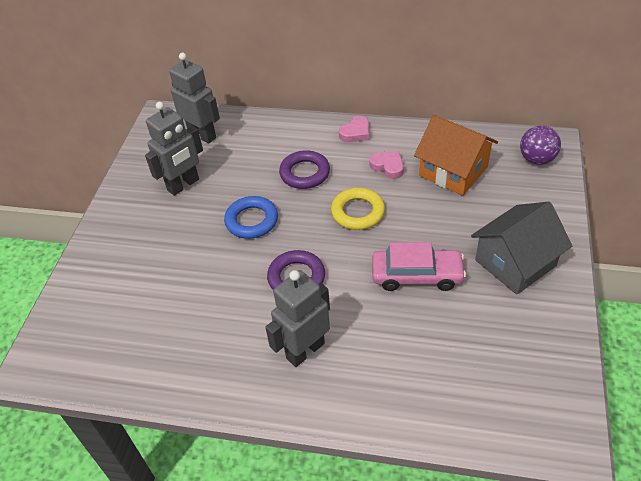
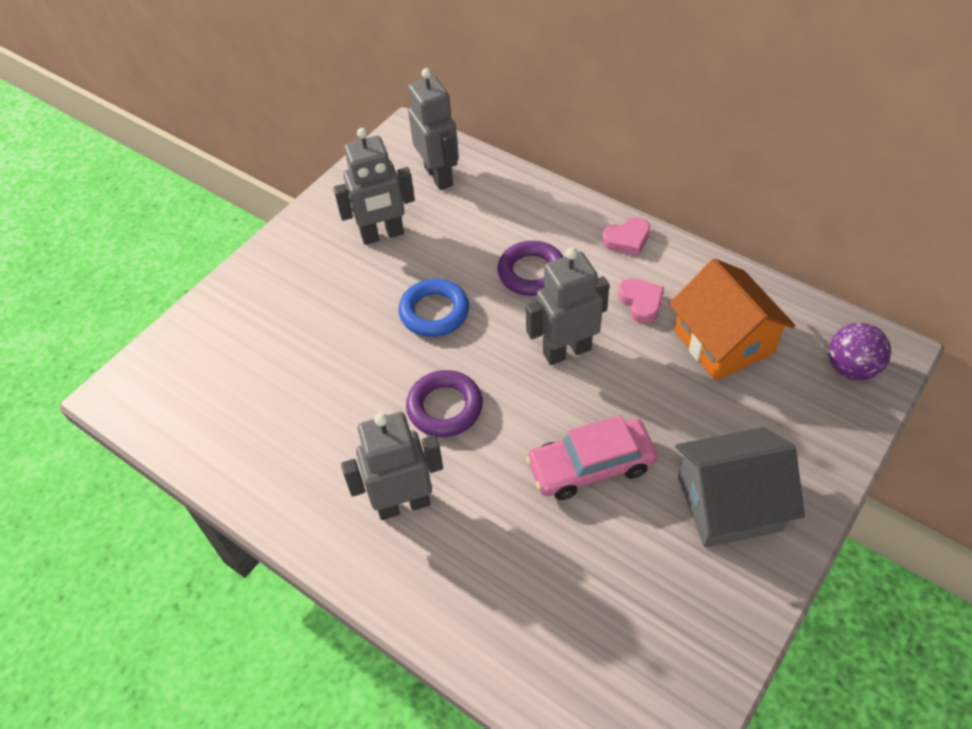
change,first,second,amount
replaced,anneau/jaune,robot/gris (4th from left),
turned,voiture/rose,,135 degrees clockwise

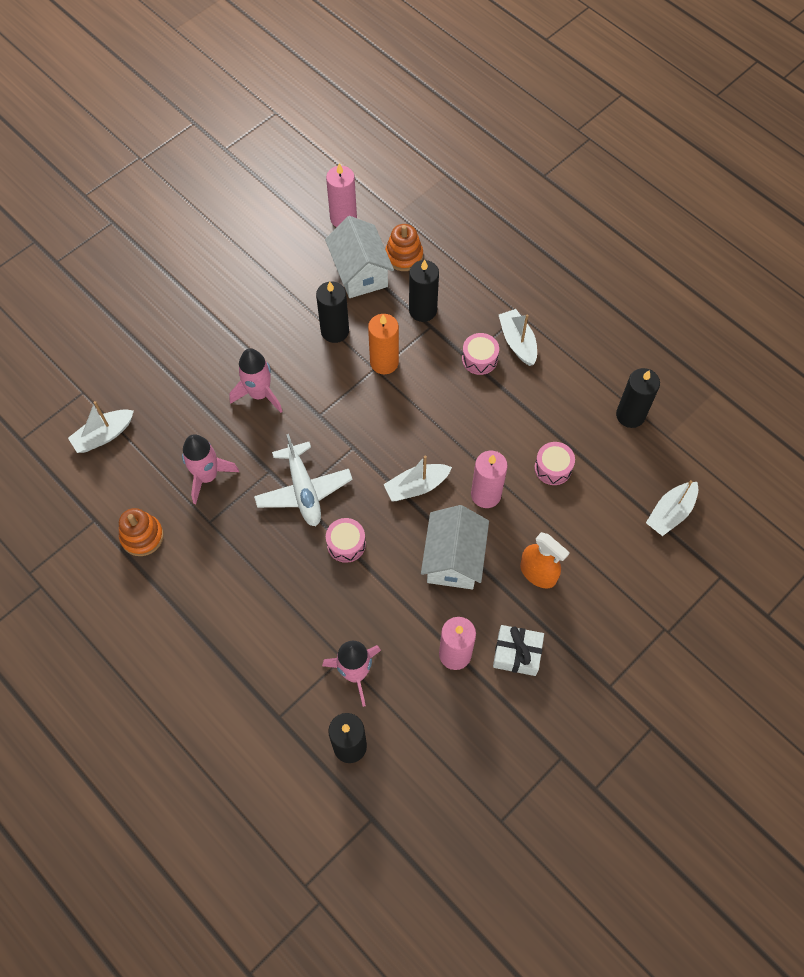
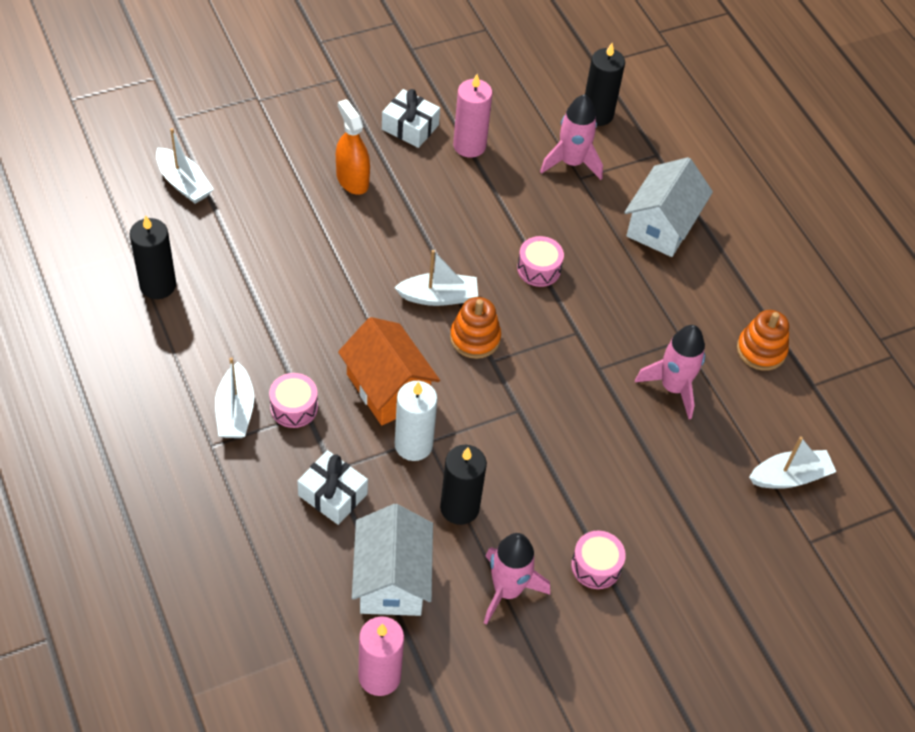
change,first,second,amount
moved,fusée/rose (2nd from left in the first image),fusée/rose (1st from left),
removed,avion/blanc,,
recoloured,bougie/orange,bougie/blanc,
moved,jouet à empiler/orange (2nd from left in the first image),jouet à empiler/orange (1st from left),
replaced,bougie/noir (3rd from left),cadeau/blanc (1st from left),
moved,maison/blanc (2nd from left),,
removed,bougie/rose (3rd from left),,
moved,tambour/rose (3rd from left),,
turned,bateau/blanc (4th from left in the first image),bateau/blanc (1st from left),75 degrees clockwise
added,,maison/orange,

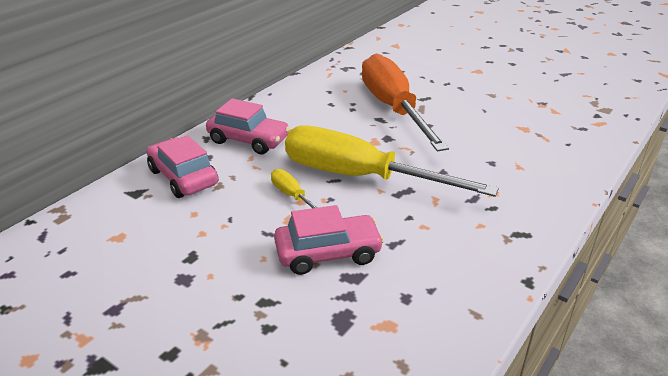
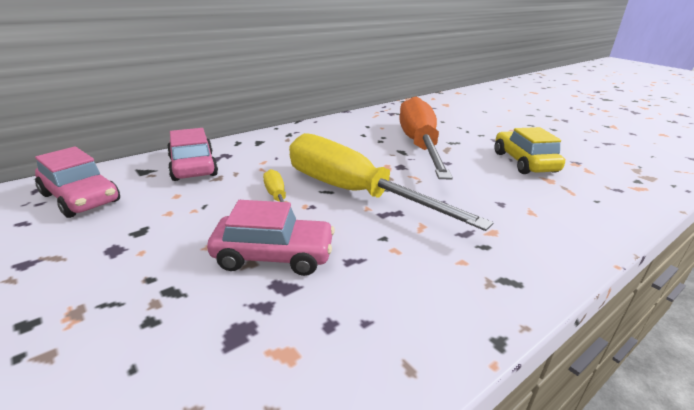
change,first,second,amount
moved,voiture/rose (2nd from left in the first image),voiture/rose (1st from left),
added,,voiture/jaune,

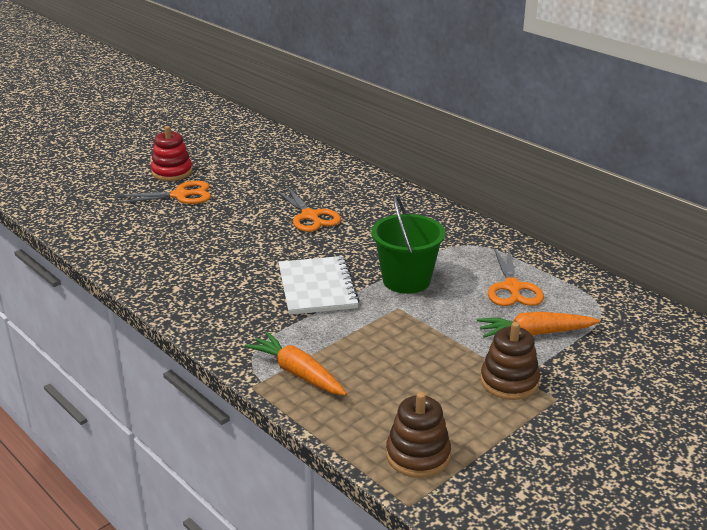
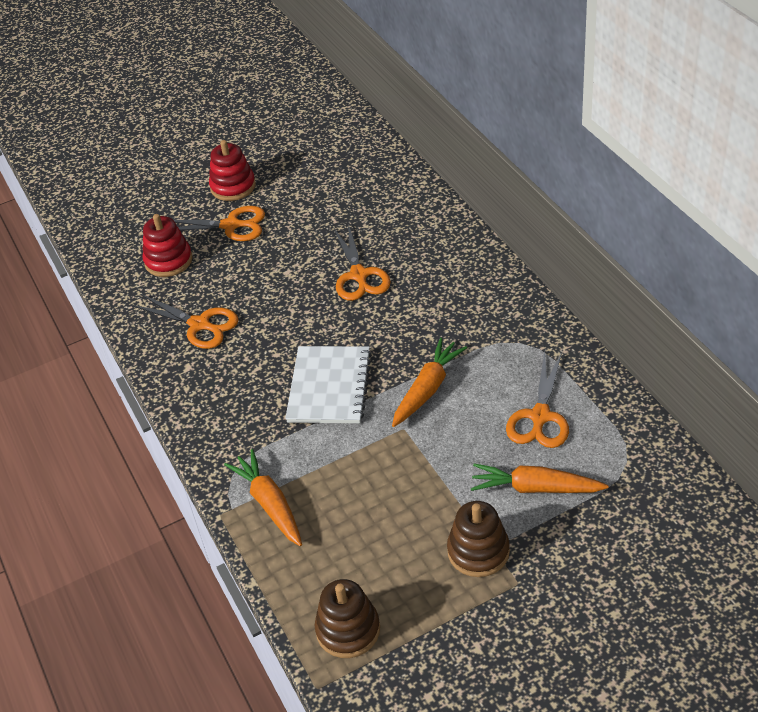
change,first,second,amount
replaced,seau/vert,carotte/orange (2nd from left),
added,,ciseaux/orange (1st from left),
added,,jouet à empiler/rouge (1st from left),

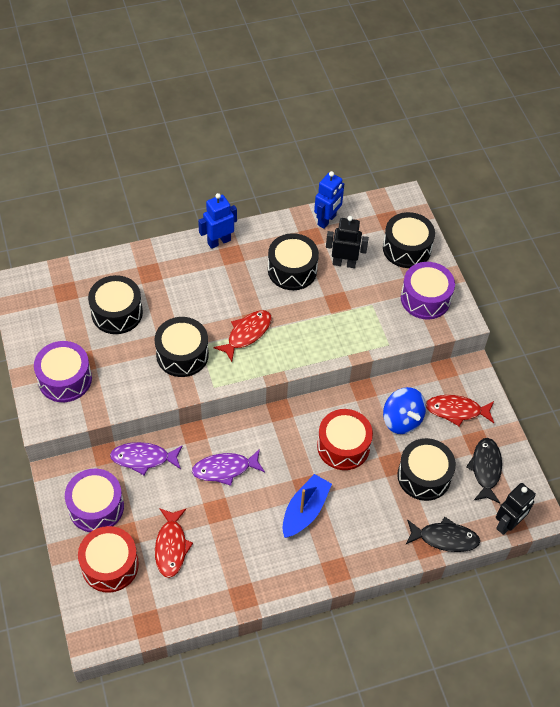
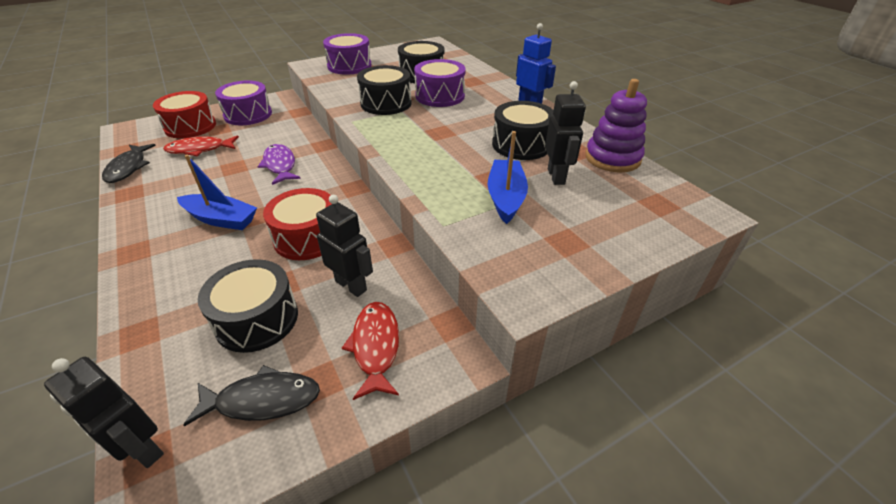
change,first,second,amount
removed,poisson/violet (1st from left),,
removed,poisson/rouge (2nd from left),,
replaced,robot/bleu (2nd from left),jouet à empiler/violet,
removed,tambour/noir (4th from left),,
replaced,toupie/bleu,robot/noir (2nd from left),
moved,tambour/violet (3rd from left),,
moved,poisson/noir (1st from left),,
added,,bateau/bleu (2nd from left),

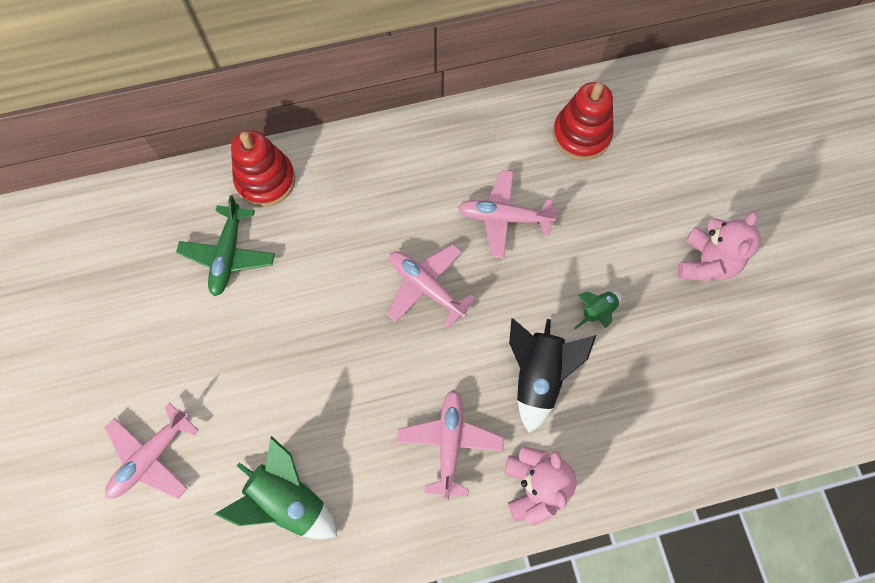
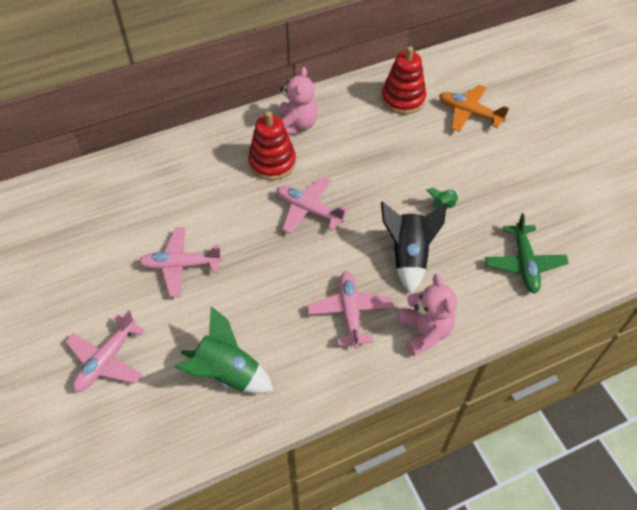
change,first,second,amount
moved,avion/vert,,
moved,jouet à empiler/rouge (1st from left),,
moved,avion/rose (4th from left in the first image),avion/rose (2nd from left),
moved,ours en peluche/rose (2nd from left in the first image),ours en peluche/rose (1st from left),
added,,avion/orange,

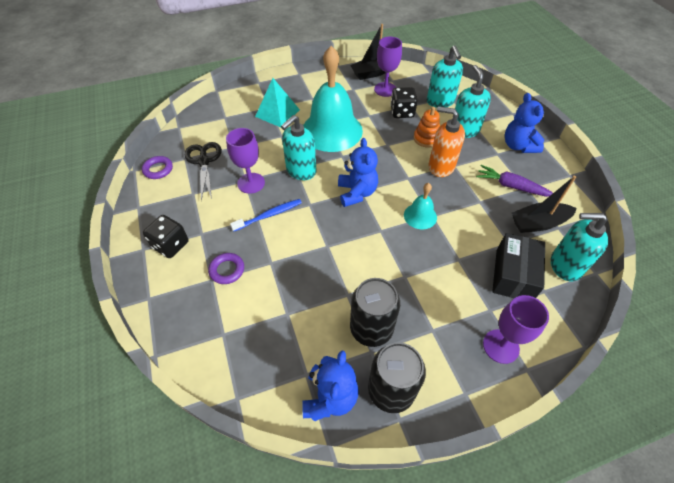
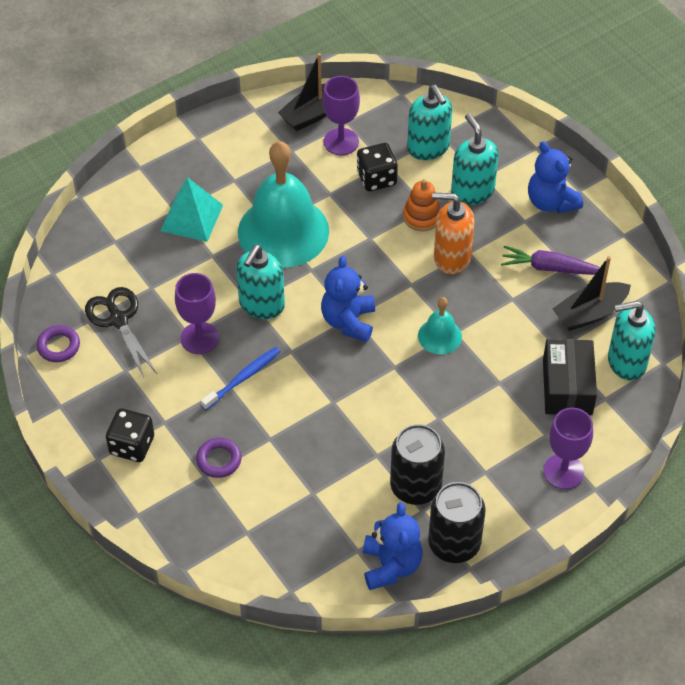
change,first,second,amount
turned,ours en peluche/bleu (2nd from left in the first image),ours en peluche/bleu (1st from left),150 degrees counterclockwise

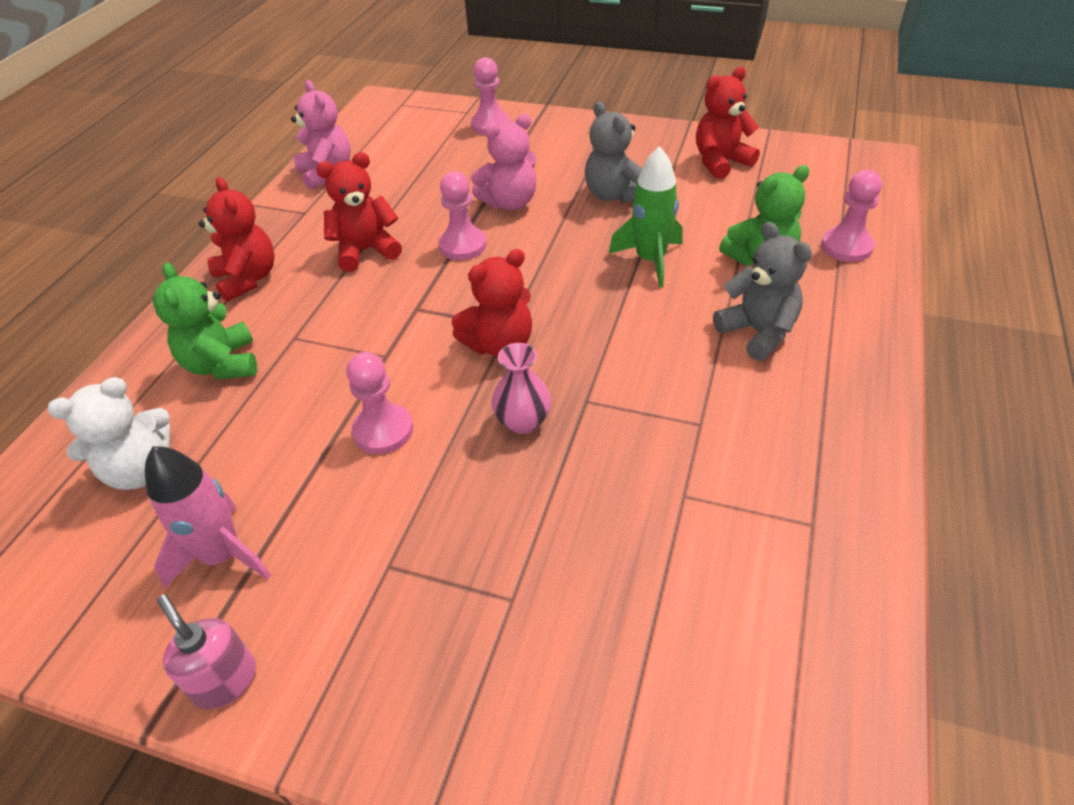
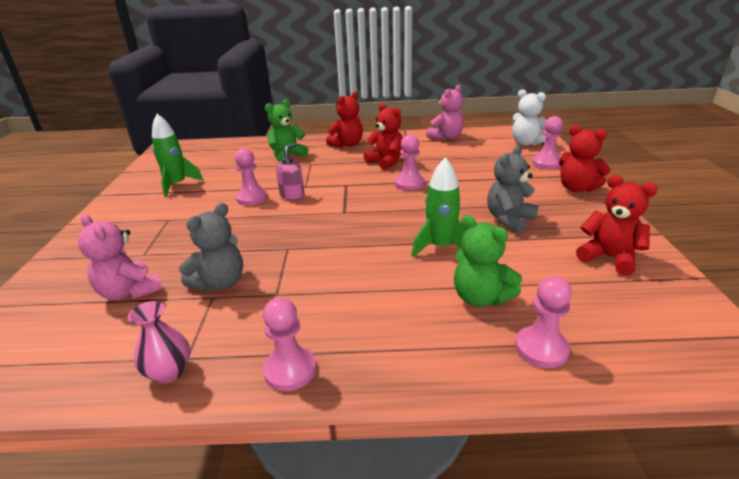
change,first,second,amount
moved,ours en peluche/blanc,,
recoloured,fusée/rose,fusée/vert (1st from left),
moved,distributeur de savon/rose,,
moved,ours en peluche/rouge (3rd from left),,
moved,ours en peluche/rose (2nd from left in the first image),ours en peluche/rose (1st from left),
moved,vase/rose,,
moved,ours en peluche/gris (2nd from left in the first image),ours en peluche/gris (1st from left),
added,,pion/rose (2nd from left),

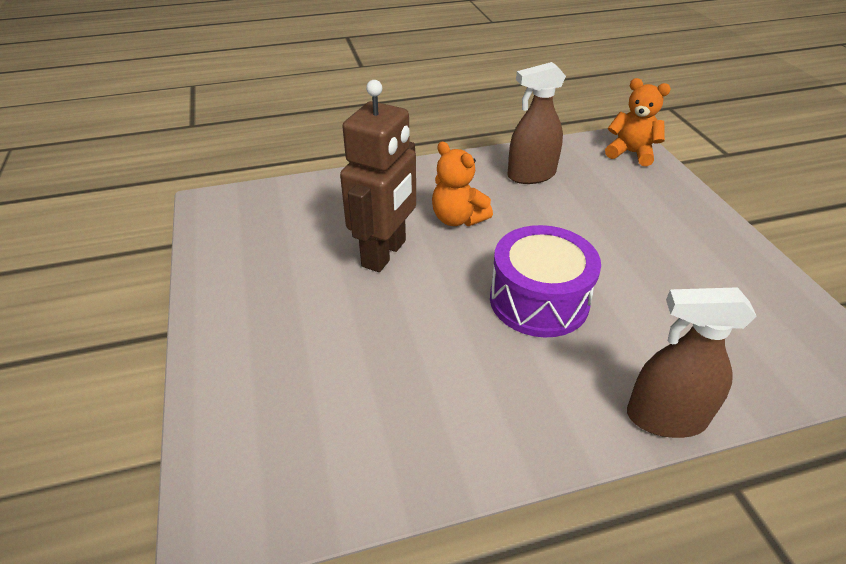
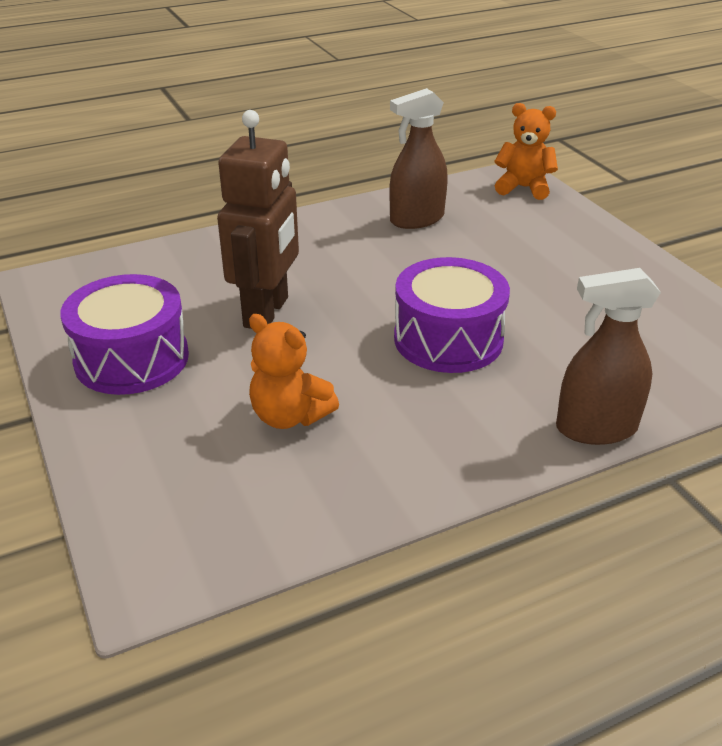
change,first,second,amount
moved,ours en peluche/orange (1st from left),,
added,,tambour/violet (1st from left),

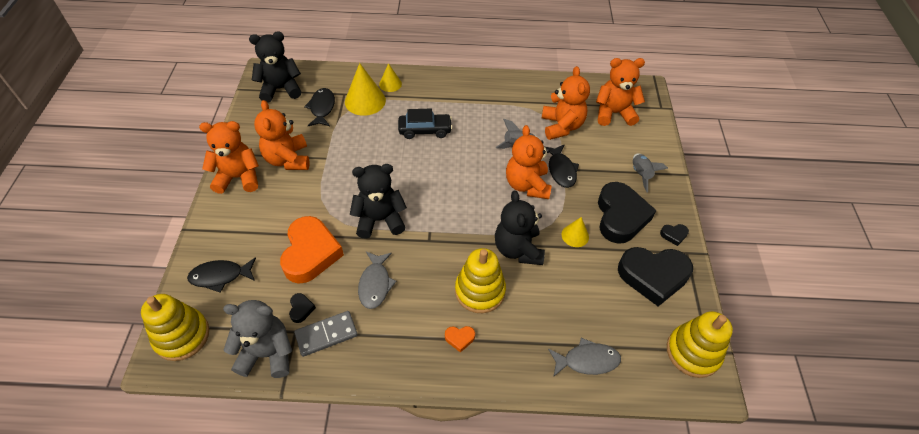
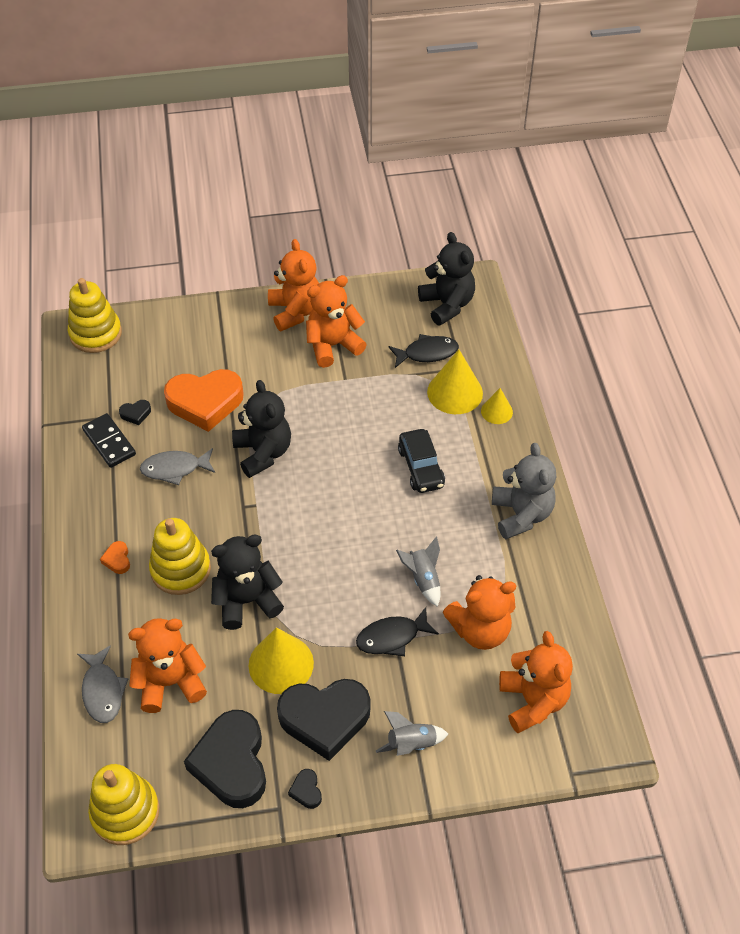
change,first,second,amount
removed,poisson/noir (1st from left),,
moved,ours en peluche/gris,,
recoloured,domino/gris,domino/noir,
moved,ours en peluche/orange (3rd from left in the first image),ours en peluche/orange (1st from left),
resized,cône/jaune (3rd from left in the first image),cône/jaune (1st from left),x1.76

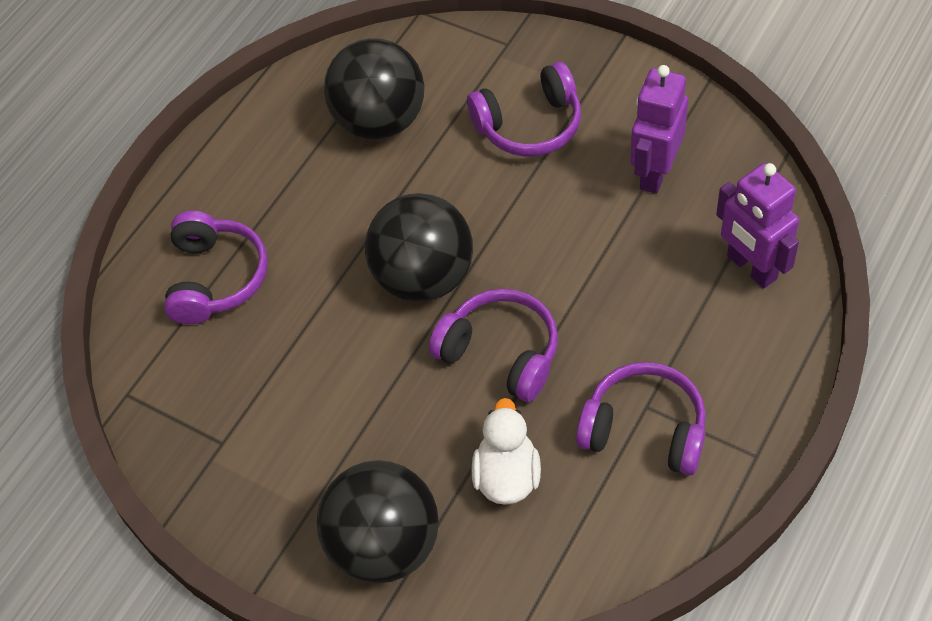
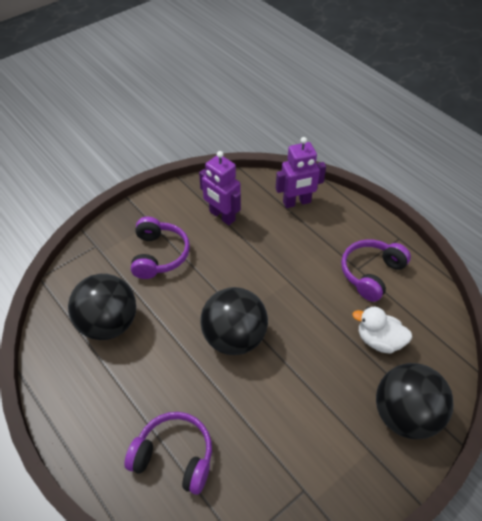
change,first,second,amount
removed,casque audio/violet (2nd from left),,

